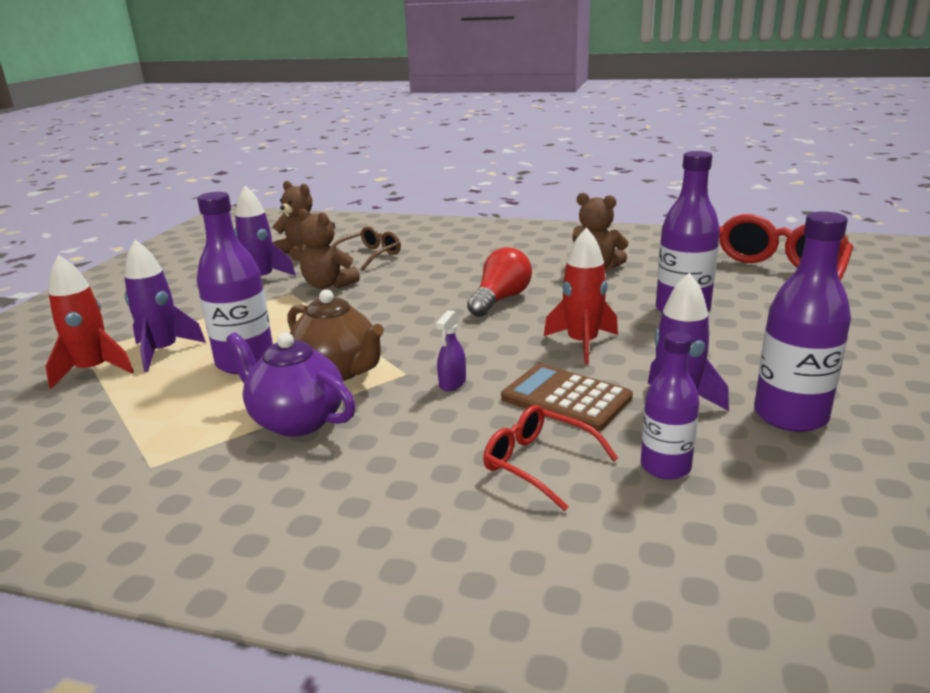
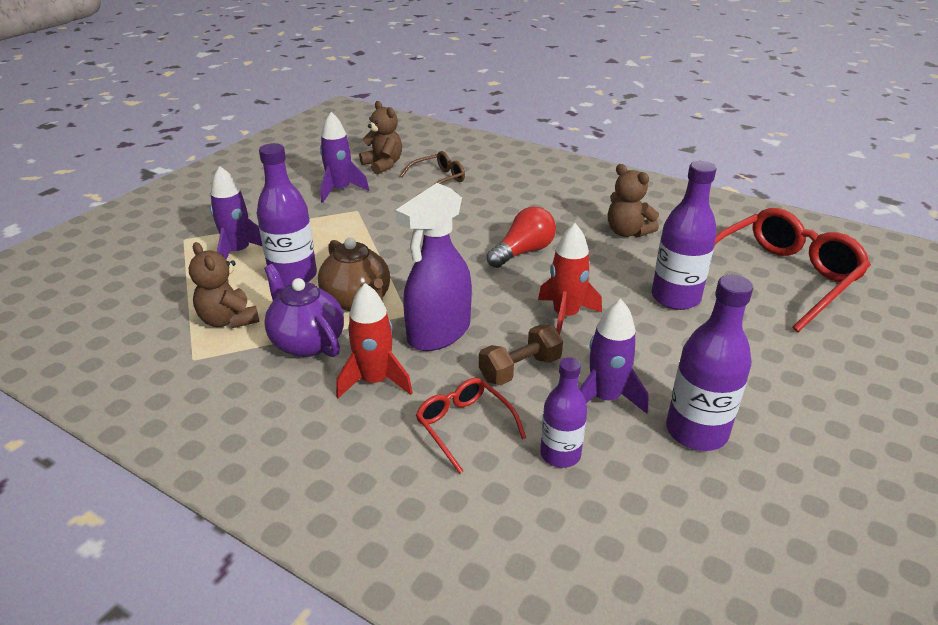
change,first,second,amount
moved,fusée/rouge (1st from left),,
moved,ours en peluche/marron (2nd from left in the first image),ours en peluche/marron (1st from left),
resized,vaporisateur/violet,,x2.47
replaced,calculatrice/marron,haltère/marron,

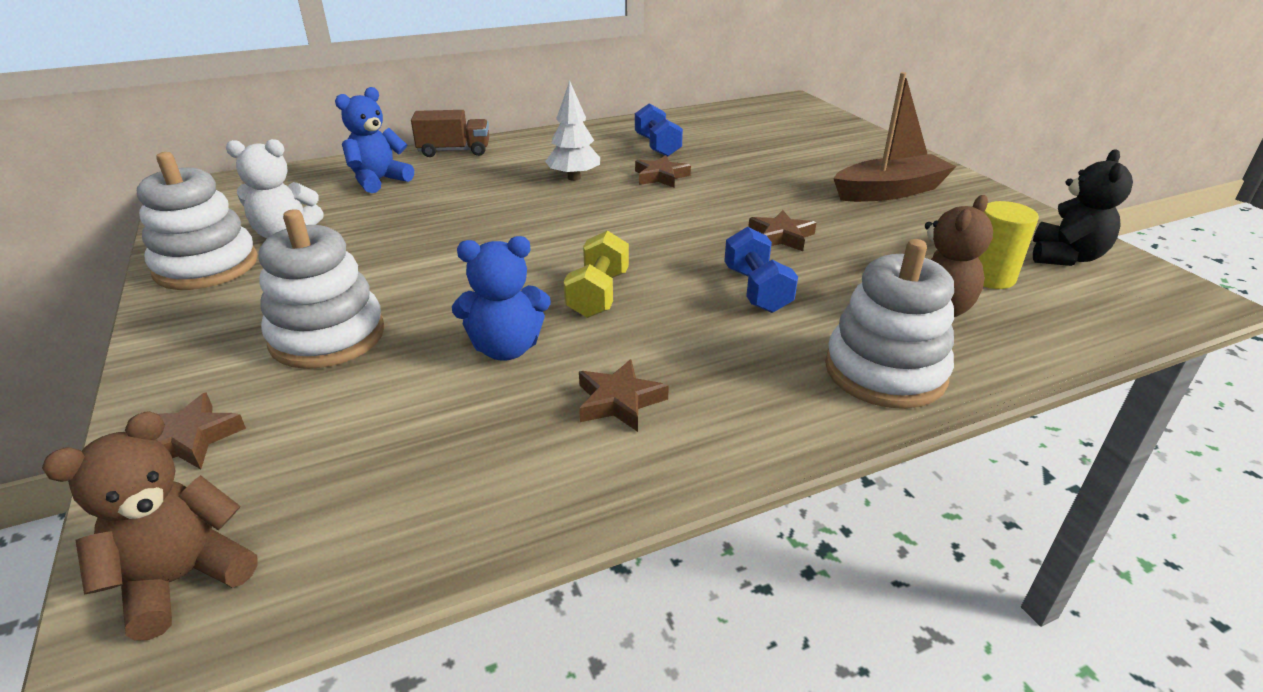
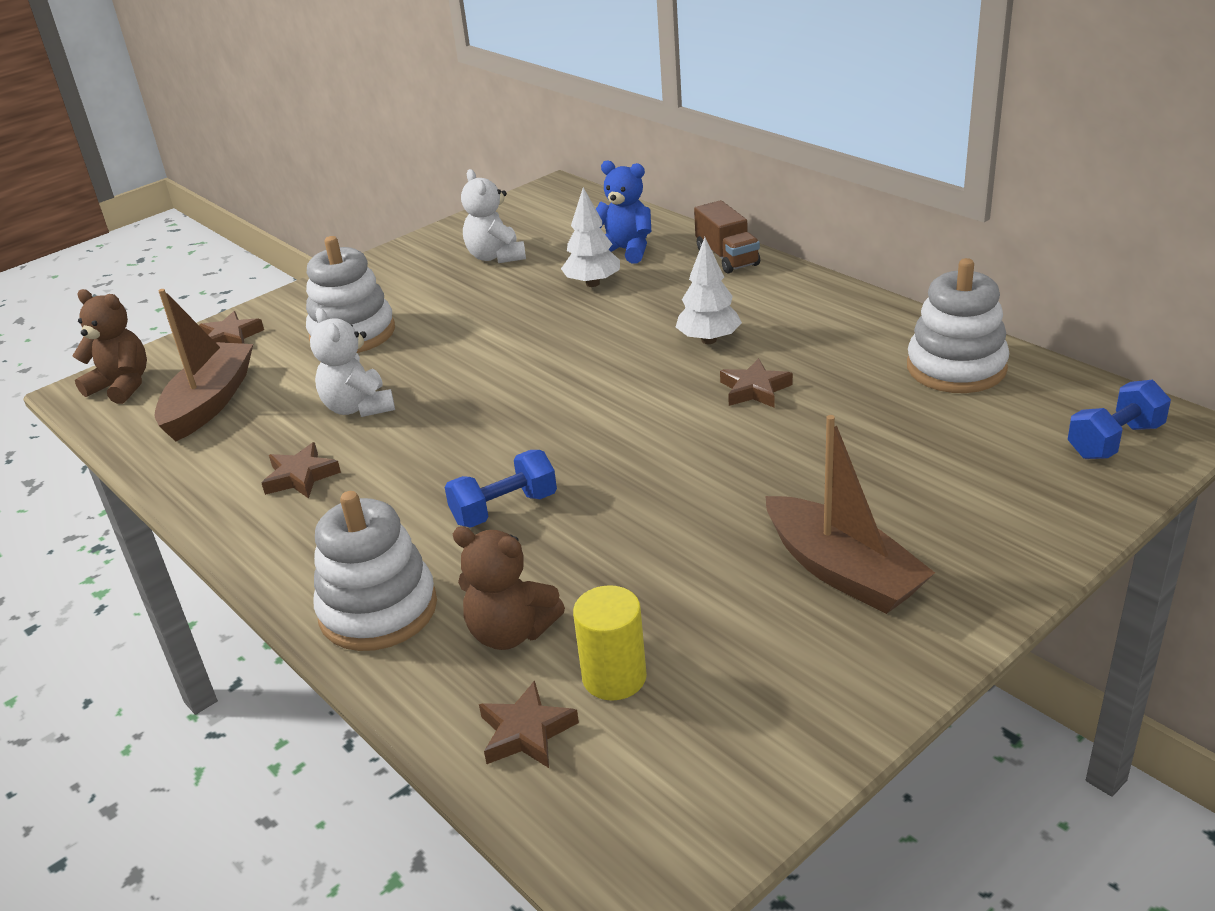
change,first,second,amount
moved,jouet à empiler/blanc (1st from left in the first image),jouet à empiler/blanc (3rd from left),
recoloured,ours en peluche/bleu (2nd from left),ours en peluche/blanc (1st from left),
removed,haltère/jaune,,
moved,haltère/bleu (1st from left in the first image),haltère/bleu (2nd from left),
moved,étoile/marron (4th from left in the first image),étoile/marron (3rd from left),
removed,ours en peluche/noir,,
added,,bateau/marron (1st from left),
added,,arbre/blanc (1st from left),

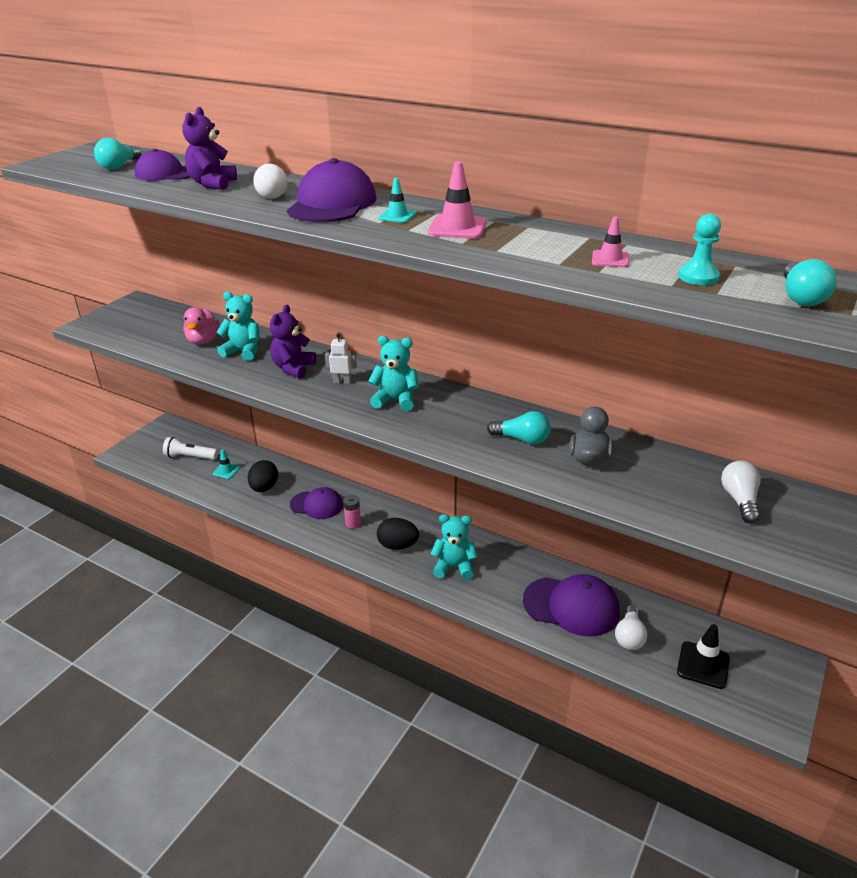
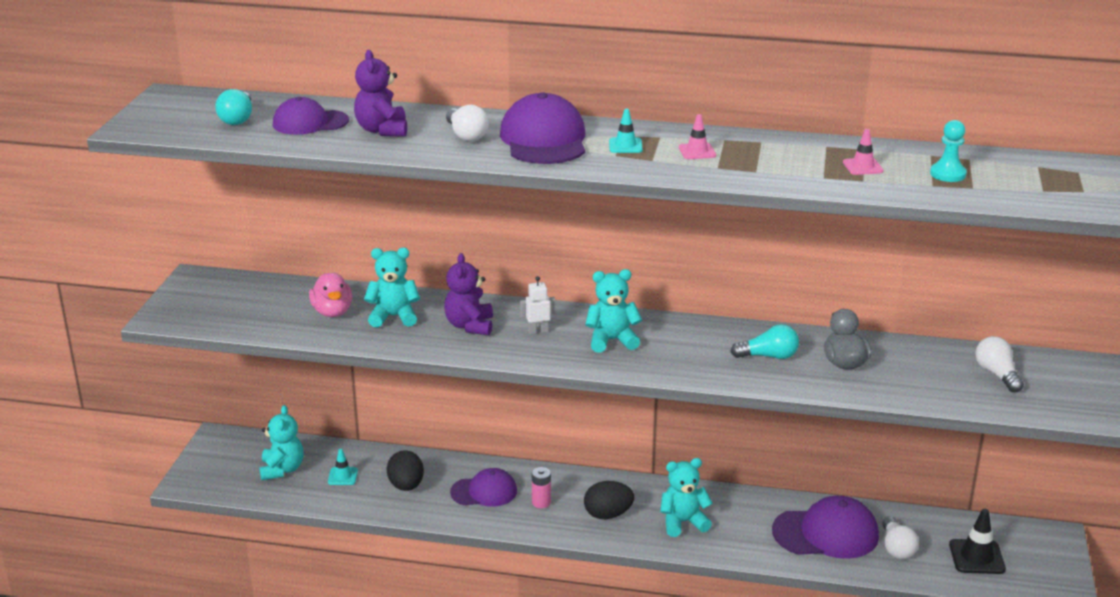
change,first,second,amount
replaced,lampe de poche/blanc,ours en peluche/turquoise (1st from left),
resized,cône de chantier/rose (1st from left),,x0.61
removed,ampoule/turquoise (3rd from left),,

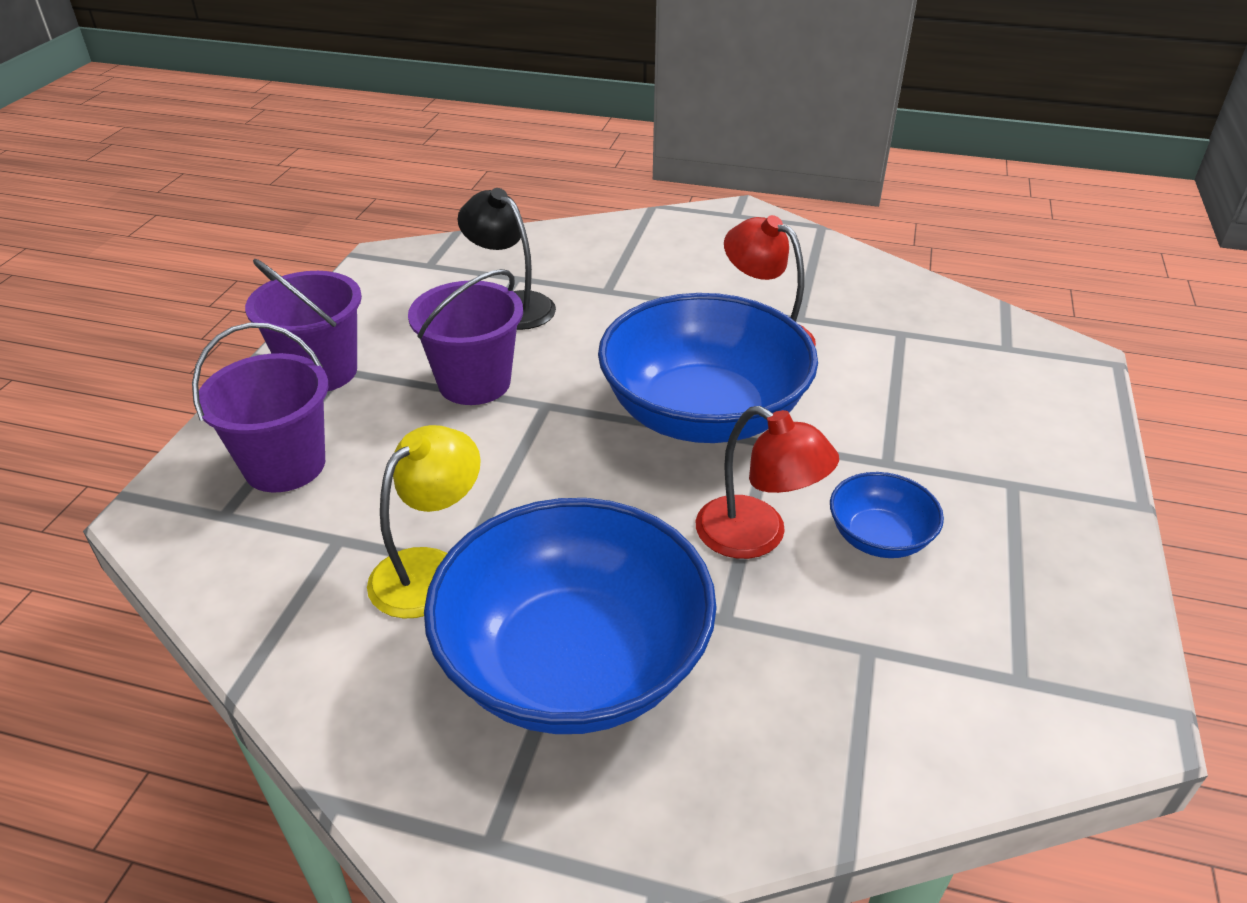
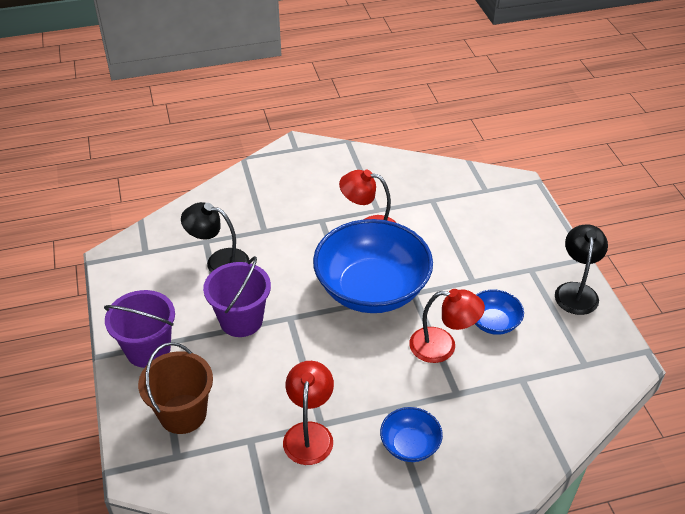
change,first,second,amount
recoloured,seau/violet (1st from left),seau/marron,
recoloured,lampe/jaune,lampe/rouge (1st from left),
resized,bol/bleu (1st from left in the first image),bol/bleu (2nd from left),x0.45
added,,lampe/noir (2nd from left),

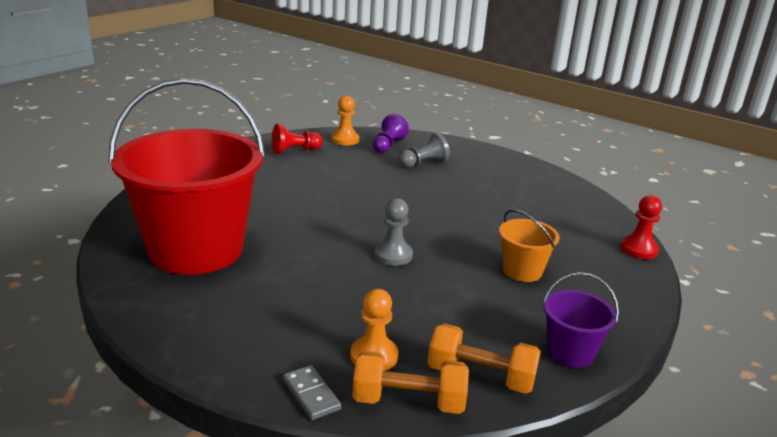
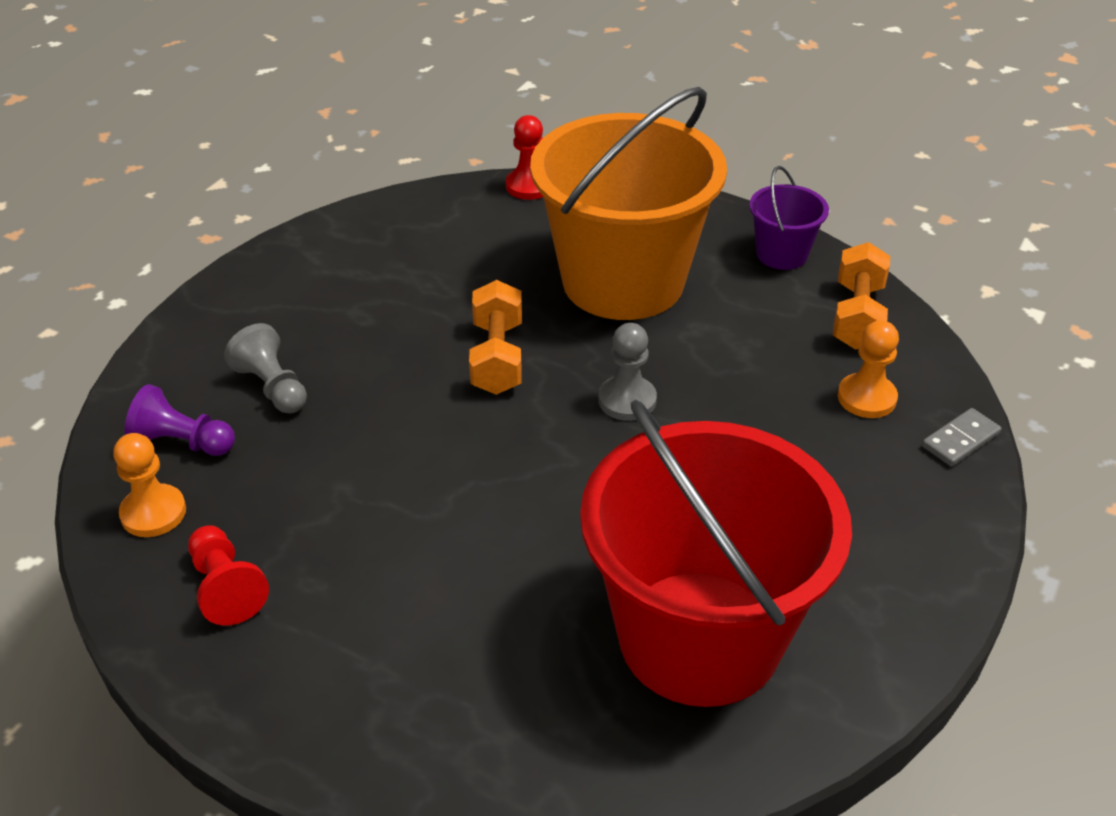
change,first,second,amount
moved,haltère/orange (1st from left),,
resized,seau/orange,,x2.32

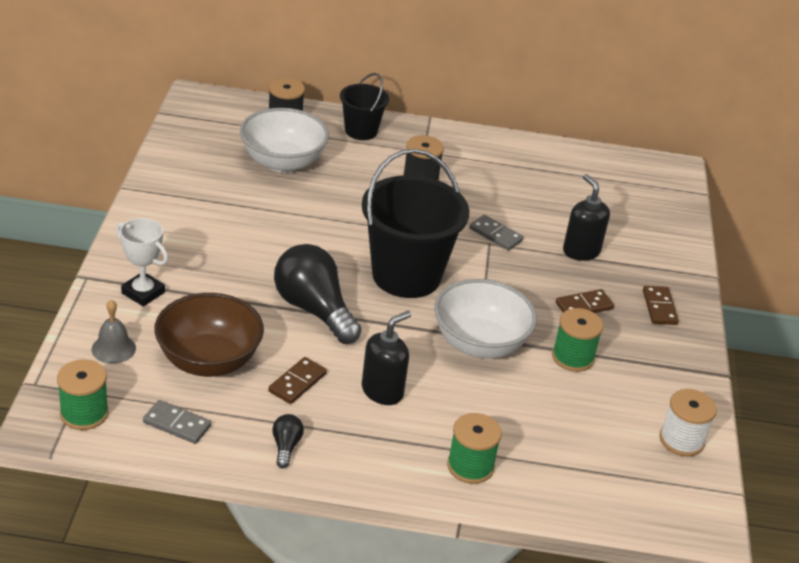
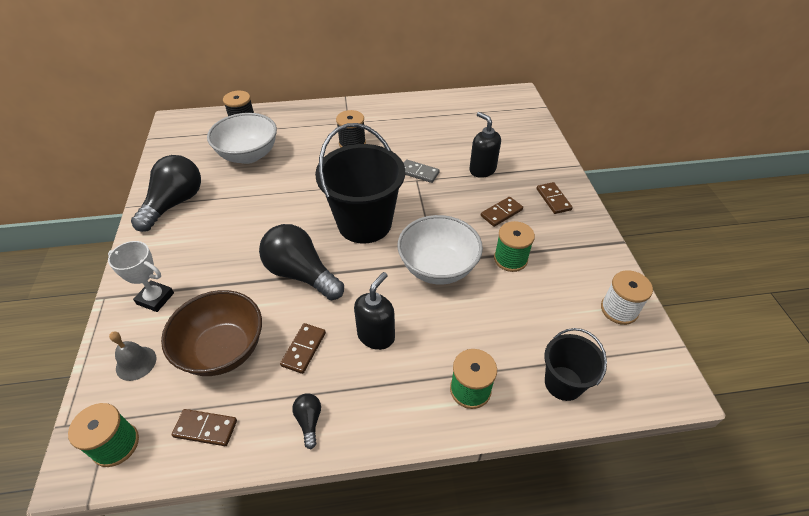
change,first,second,amount
recoloured,domino/gris (1st from left),domino/marron (1st from left),
moved,seau/noir (1st from left in the first image),seau/noir (2nd from left),
added,,ampoule/noir (1st from left),

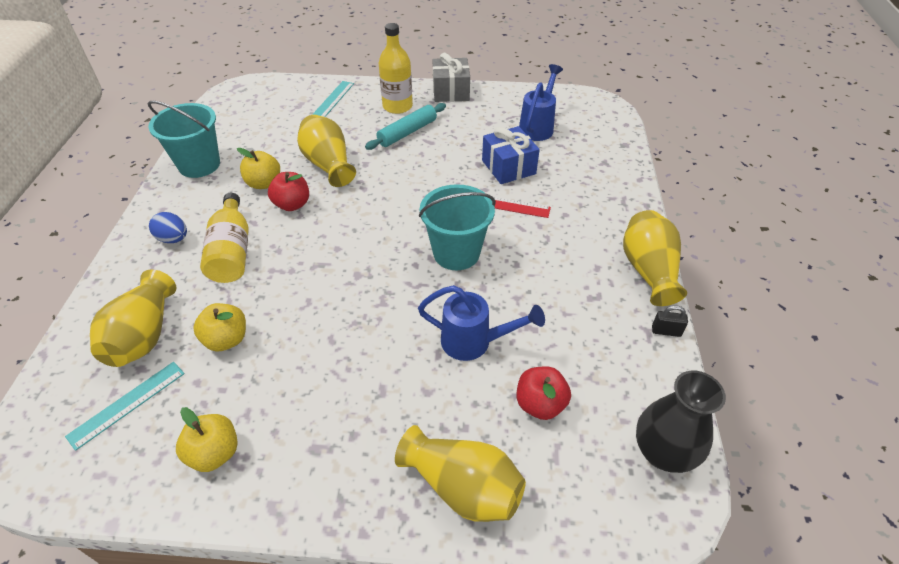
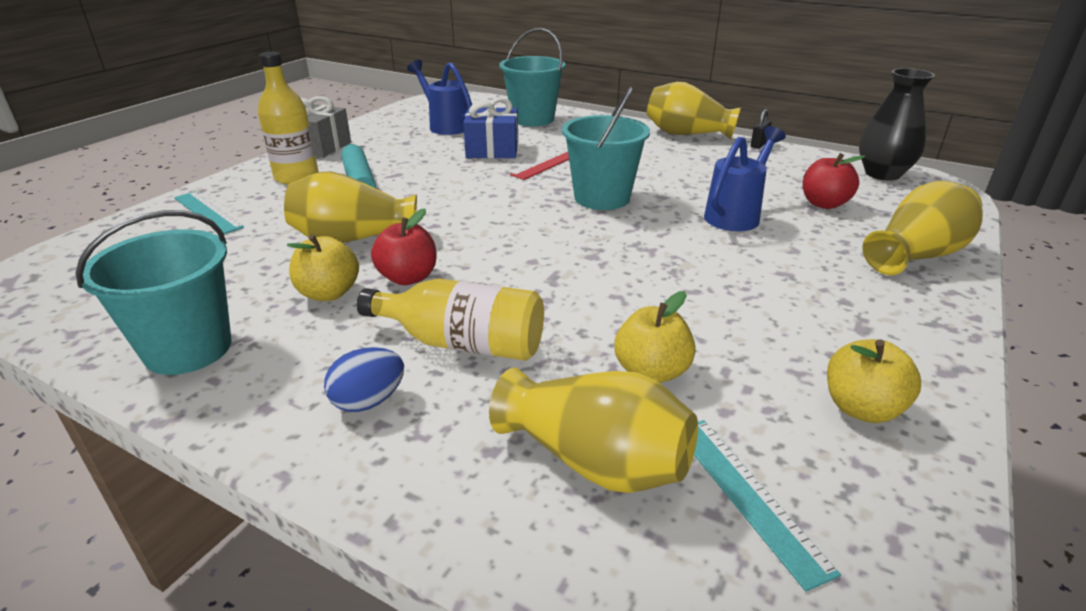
change,first,second,amount
added,,seau/turquoise (2nd from left),

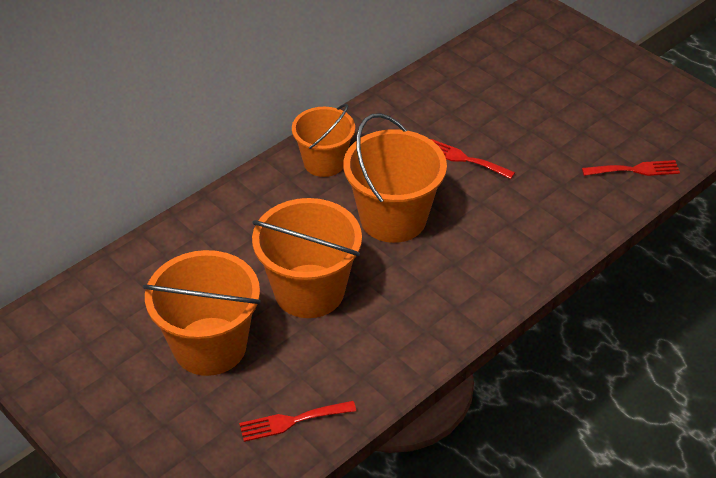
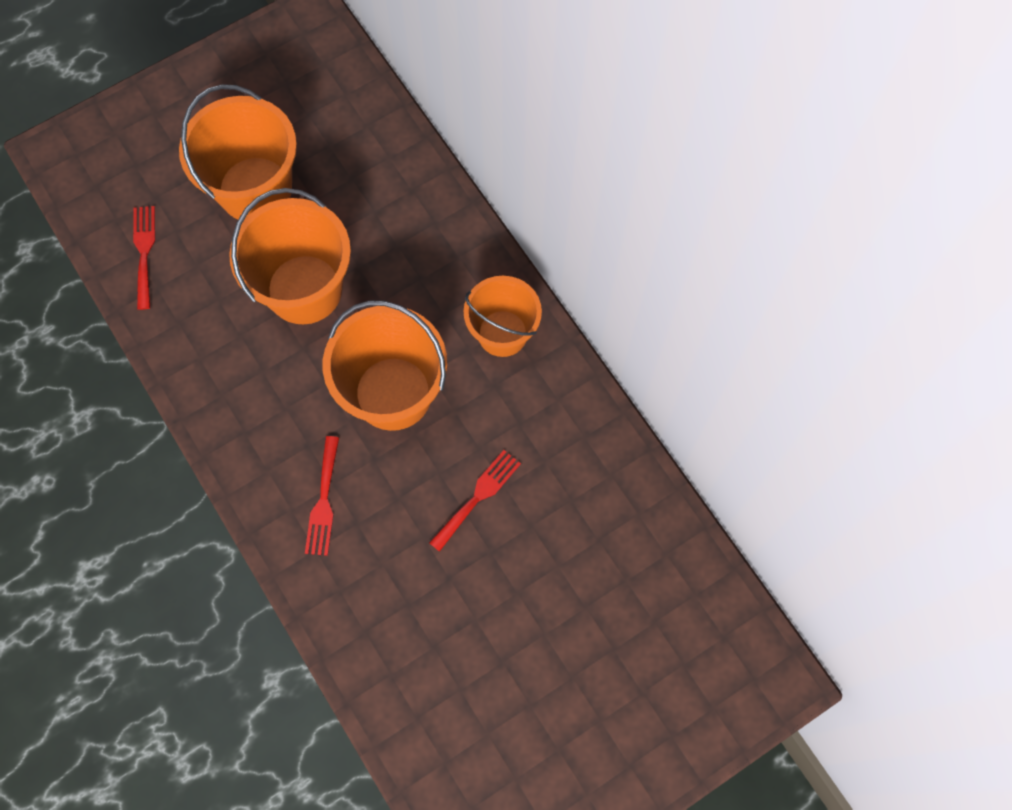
change,first,second,amount
moved,fourchette/rouge (3rd from left in the first image),fourchette/rouge (2nd from left),

